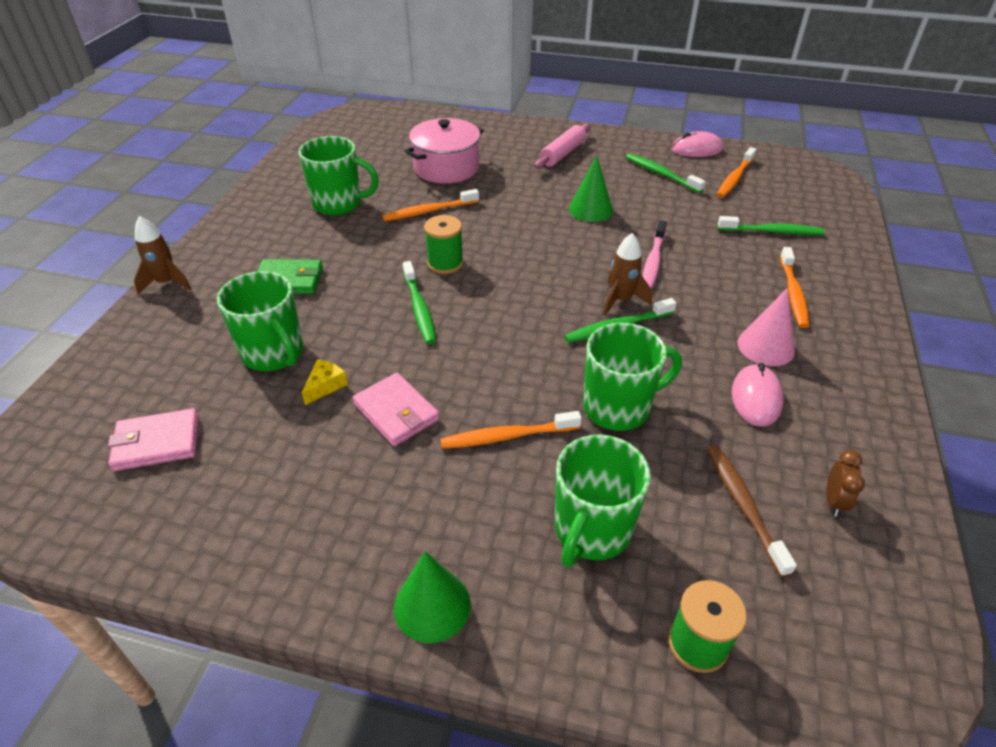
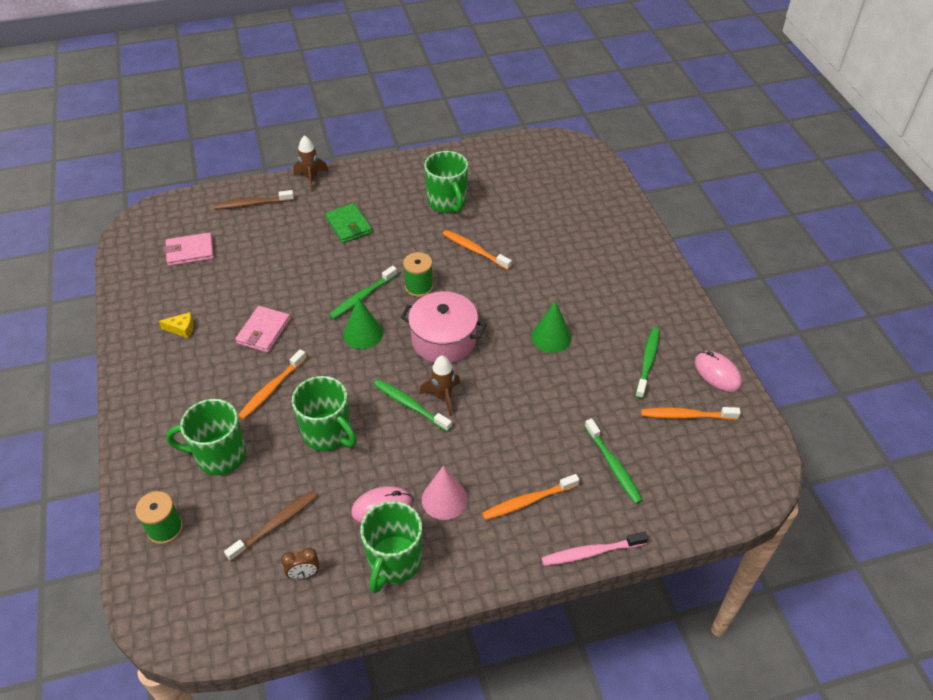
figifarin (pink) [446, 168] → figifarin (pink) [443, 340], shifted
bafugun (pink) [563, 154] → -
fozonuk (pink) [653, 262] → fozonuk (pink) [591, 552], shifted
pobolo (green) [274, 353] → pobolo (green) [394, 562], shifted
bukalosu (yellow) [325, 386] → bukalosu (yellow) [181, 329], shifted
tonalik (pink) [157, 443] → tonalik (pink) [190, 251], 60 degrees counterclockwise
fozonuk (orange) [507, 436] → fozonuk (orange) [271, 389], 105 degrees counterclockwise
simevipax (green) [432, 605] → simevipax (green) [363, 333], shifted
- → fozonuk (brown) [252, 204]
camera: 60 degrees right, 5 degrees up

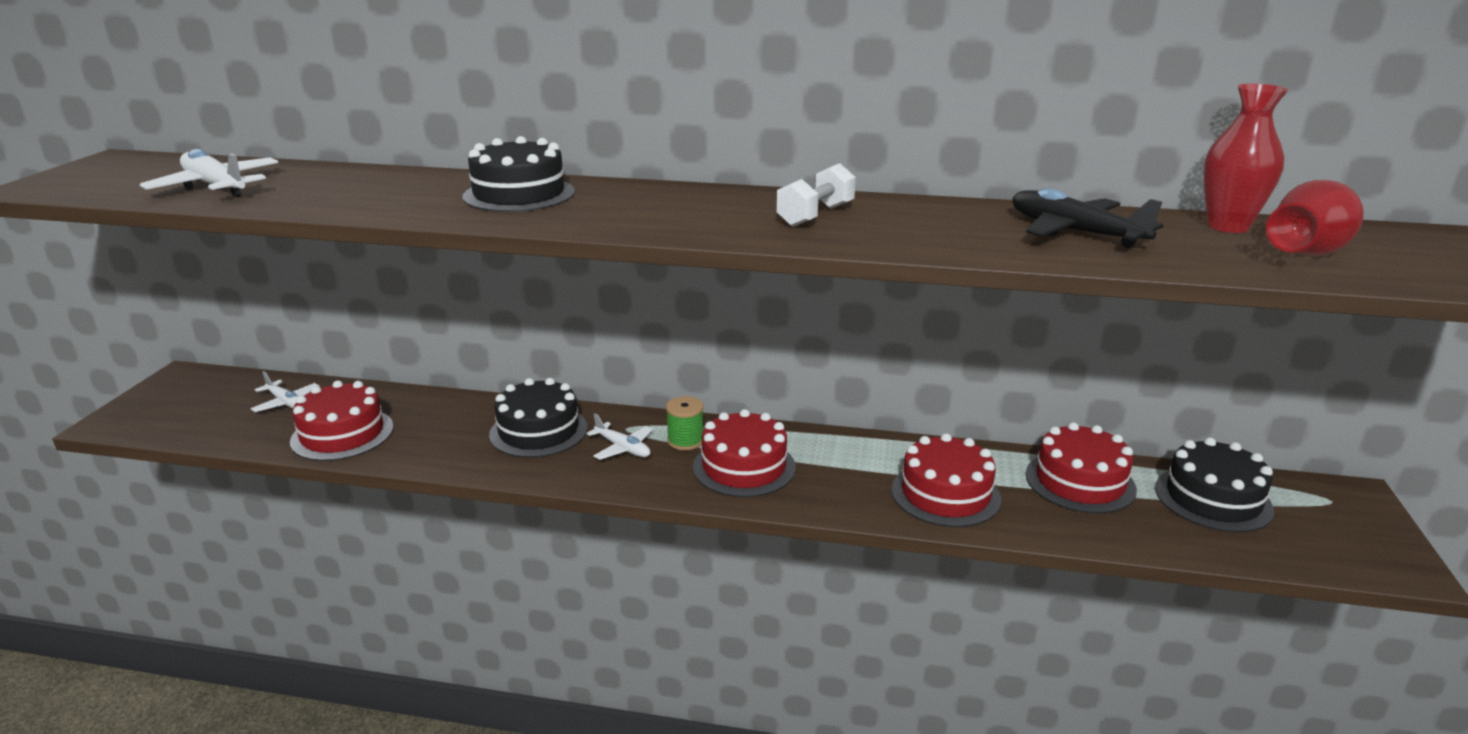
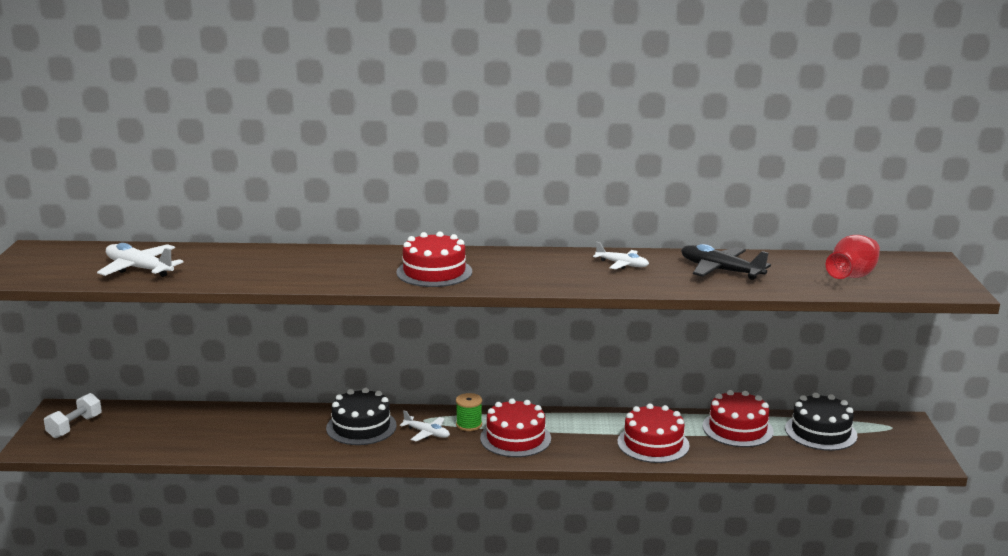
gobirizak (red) [1227, 226] → -
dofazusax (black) [519, 194] → -
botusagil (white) [815, 216] → botusagil (white) [75, 427], shifted
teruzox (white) [286, 403] → teruzox (white) [622, 264], shifted
dofazusax (red) [342, 434] → dofazusax (red) [434, 272], shifted
camera: 10 degrees left, 5 degrees down

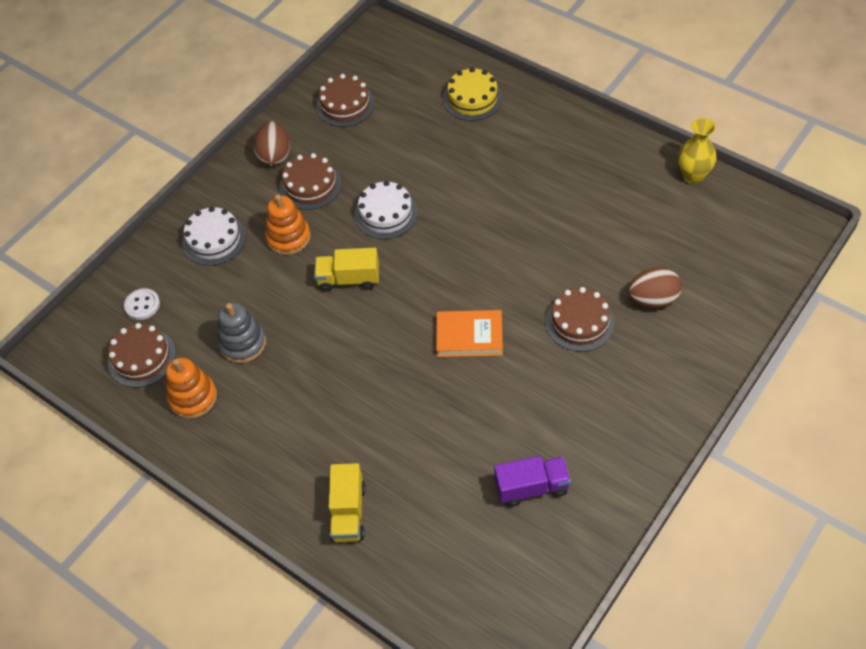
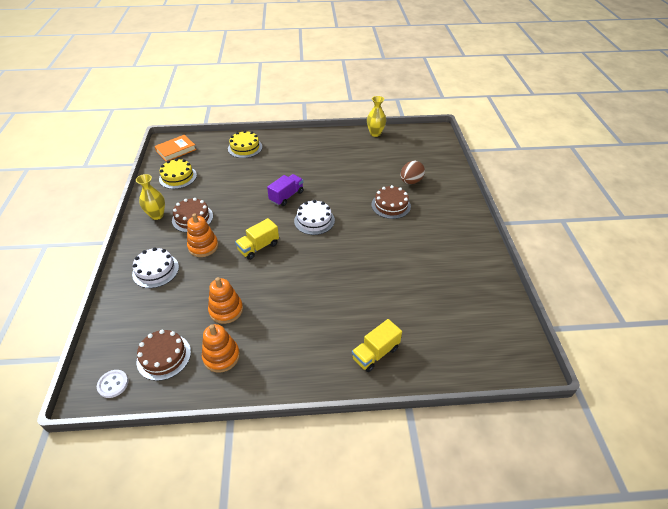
dofazusax (brown) [345, 105] → dofazusax (yellow) [178, 177]
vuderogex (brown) [275, 156] → gobirizak (yellow) [157, 215]
dofazusax (white) [386, 213] → dofazusax (white) [314, 220], shifted
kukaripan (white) [142, 305] → kukaripan (white) [113, 384], shifted
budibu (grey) [243, 343] → budibu (orange) [226, 310]
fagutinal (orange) [469, 336] → fagutinal (orange) [176, 150], shifted
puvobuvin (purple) [532, 487] → puvobuvin (purple) [286, 196], shifted
puvobuvin (yellow) [348, 512] → puvobuvin (yellow) [375, 353], 90 degrees clockwise
camera: 45 degrees left, 10 degrees down

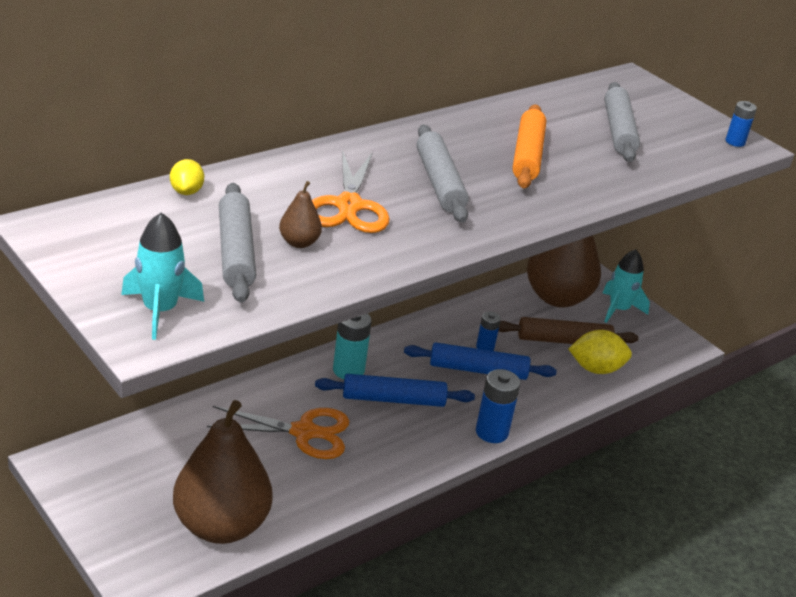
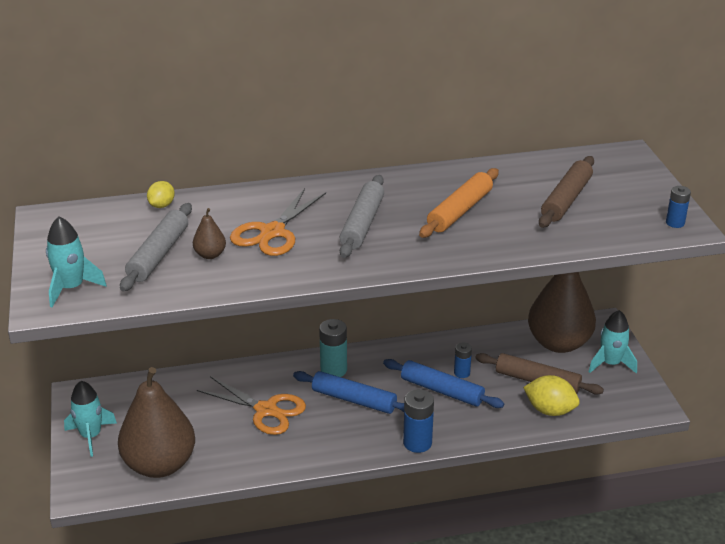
bafugun (grey) [618, 131] → bafugun (brown) [566, 200]
- → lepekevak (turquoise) [91, 436]
camera: 30 degrees right, 0 degrees up

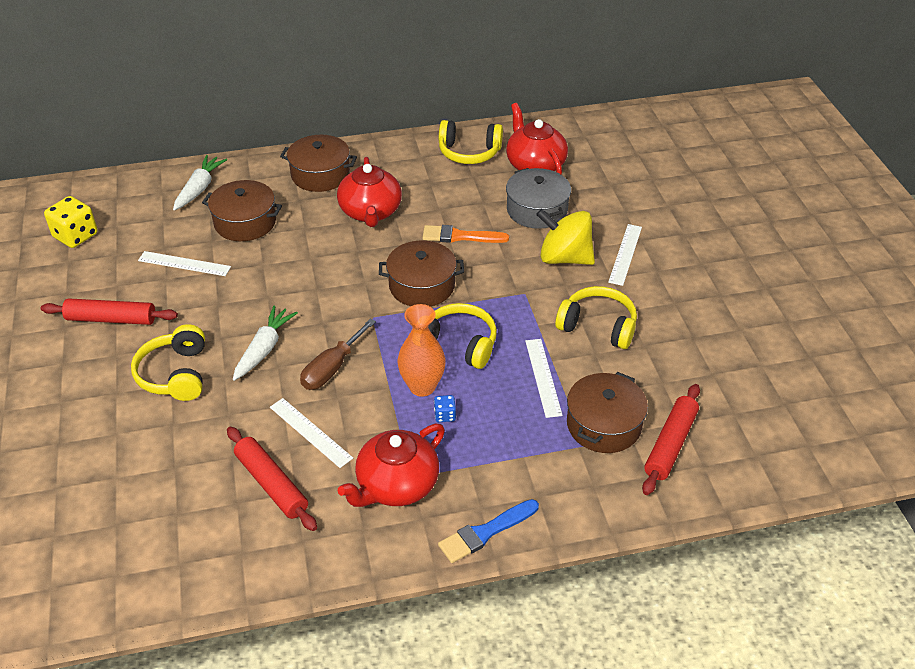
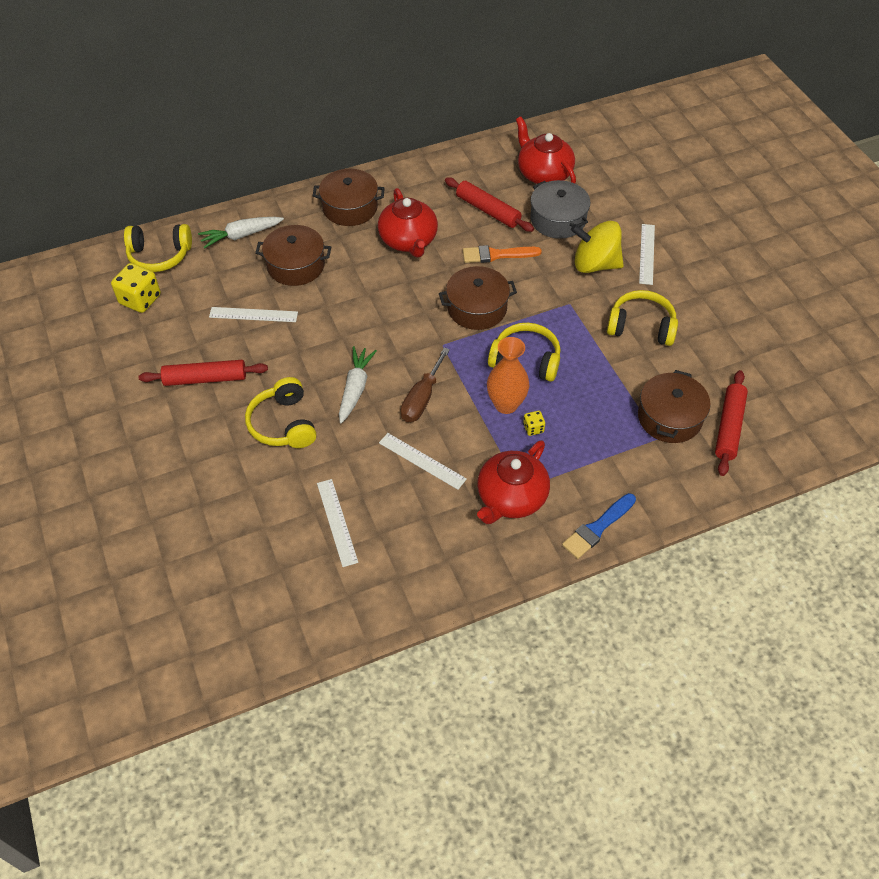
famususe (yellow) [469, 152] → famususe (yellow) [160, 255], shifted
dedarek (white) [199, 188] → dedarek (white) [241, 236], 120 degrees counterclockwise
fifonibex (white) [543, 377] → fifonibex (white) [337, 522], shifted
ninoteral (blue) [445, 415] → ninoteral (yellow) [533, 428]
bafugun (red) [271, 484] → bafugun (red) [488, 210], shifted
camera: 10 degrees left, 10 degrees up

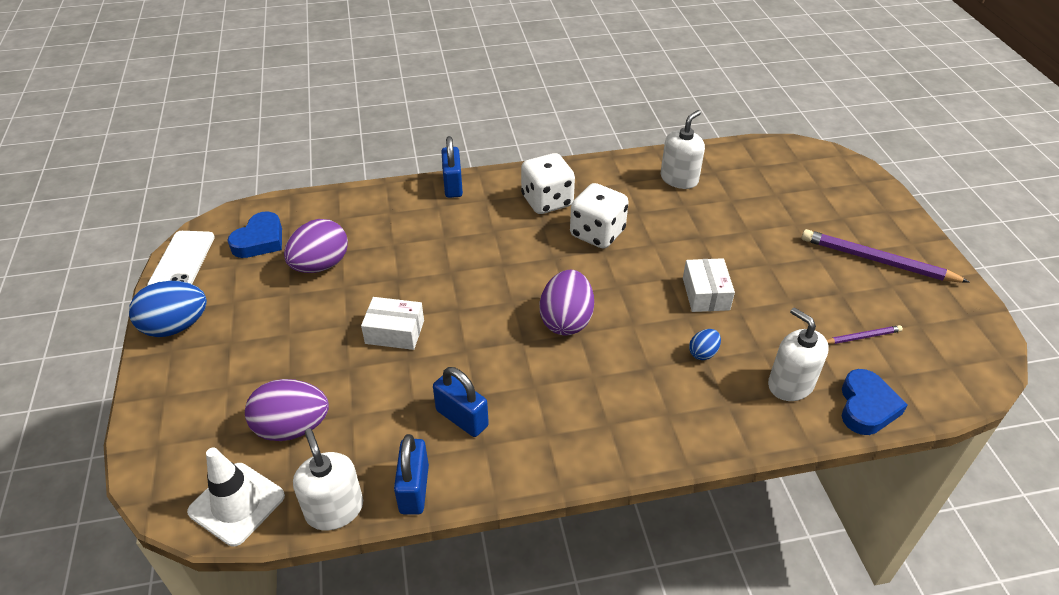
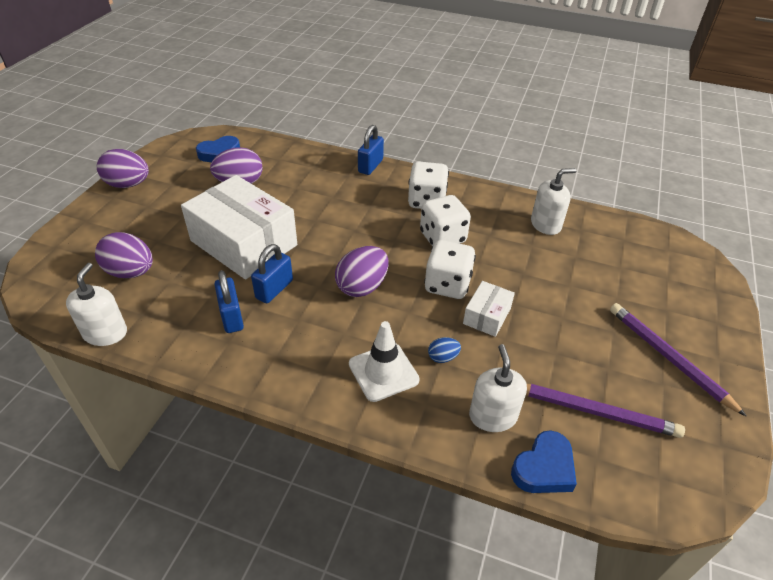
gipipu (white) [182, 261] → -
vuderogex (blue) [176, 326] → vuderogex (purple) [128, 184]
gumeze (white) [394, 332] → gumeze (white) [244, 243], x2.17
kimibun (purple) [862, 337] → kimibun (purple) [594, 411], x2.02
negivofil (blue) [414, 489] → negivofil (blue) [274, 289], shifted
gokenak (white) [237, 504] → gokenak (white) [383, 372], shifted
- → ninoteral (white) [447, 285]
camera: 30 degrees right, 0 degrees up

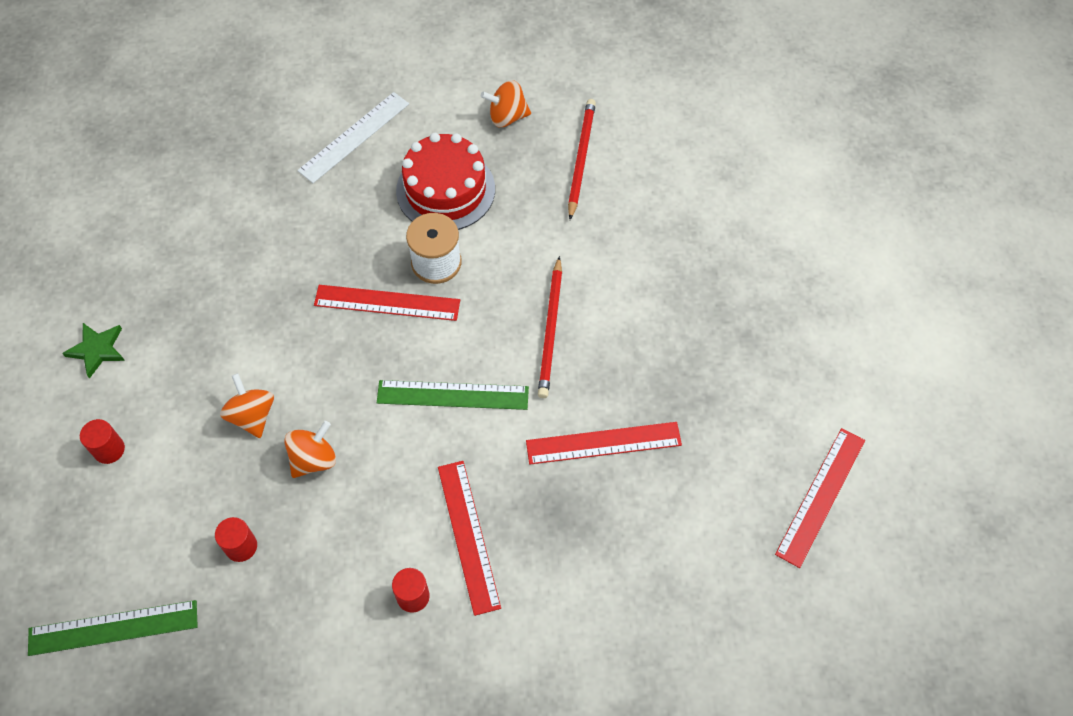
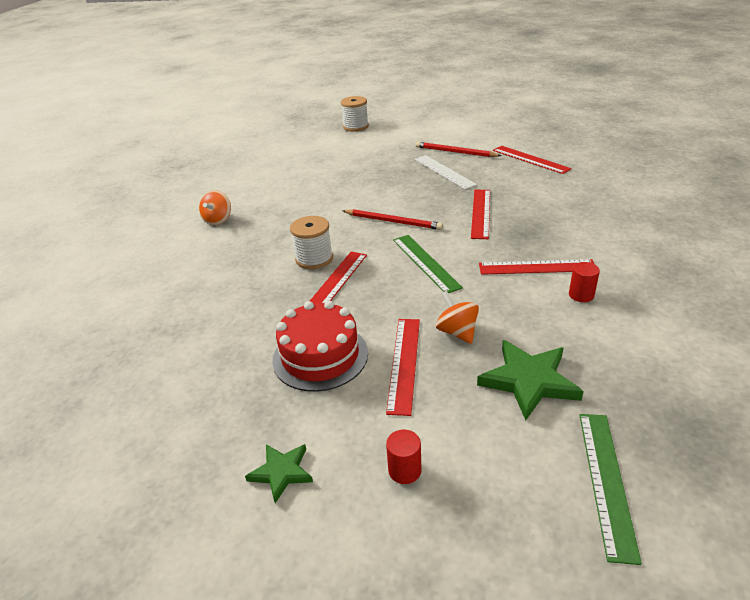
fifonibex (white) [354, 137] → fifonibex (white) [444, 171], shifted
kimibun (red) [581, 158] → kimibun (red) [455, 152], shifted
dofazusax (red) [445, 190] → dofazusax (red) [320, 356], shifted
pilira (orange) [252, 415] → fifonibex (red) [404, 363]
fifonibex (green) [452, 395] → fifonibex (green) [425, 262], 45 degrees counterclockwise
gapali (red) [241, 546] → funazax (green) [529, 381]
- → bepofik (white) [356, 126]
camera: 70 degrees left, 25 degrees down

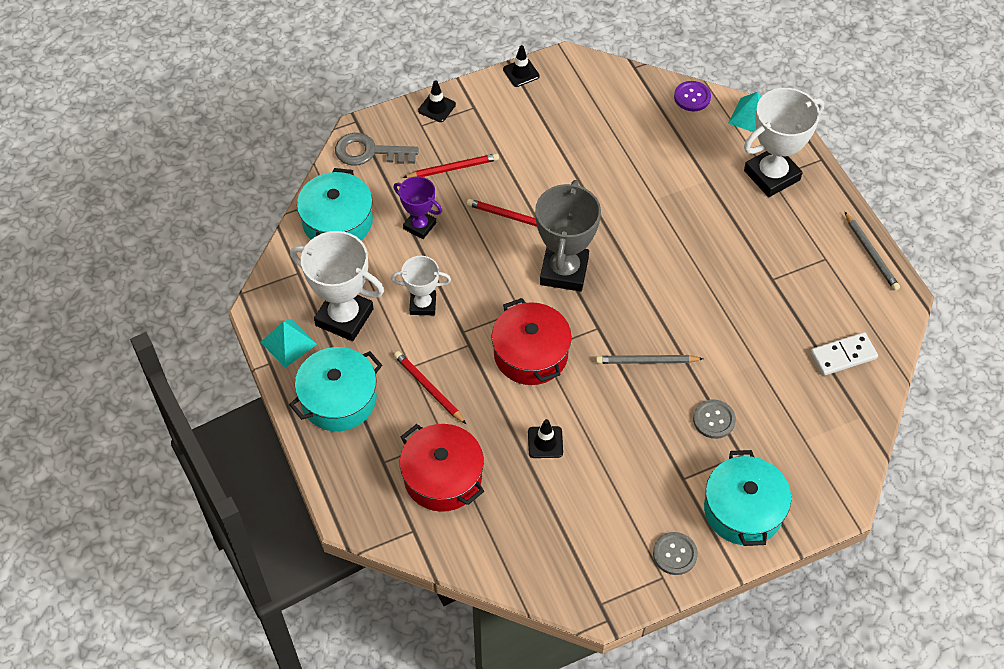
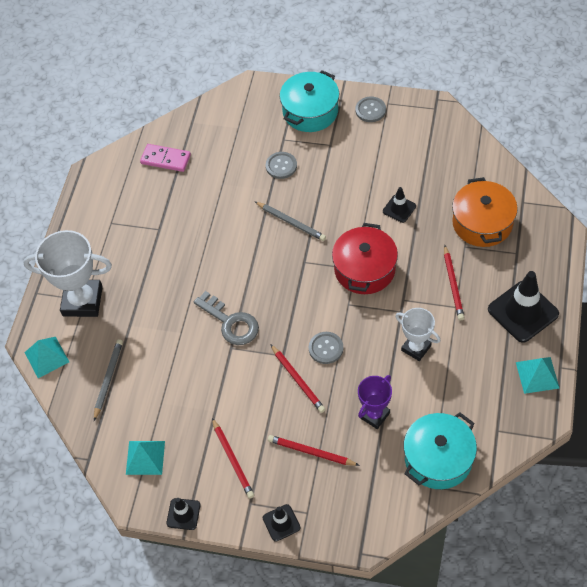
kukaripan (purple) [692, 97] → -
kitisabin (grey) [369, 152] → kitisabin (grey) [230, 322], shifted
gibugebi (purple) [419, 226] → gibugebi (purple) [374, 415], 60 degrees clockwise
gibugebi (grey) [564, 271] → -
kimibun (grey) [871, 253] → kimibun (grey) [108, 379], shifted
gibugebi (white) [344, 317] → -
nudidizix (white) [843, 356] → nudidizix (pink) [165, 159]
figifarin (turquoise) [339, 399] → gokenak (black) [523, 312]
figifarin (red) [443, 477] → figifarin (orange) [482, 223]
- → kukaripan (grey) [326, 348]
- → kimibun (red) [232, 460]
- → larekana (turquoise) [145, 457]
camera: 140 degrees left, 0 degrees up

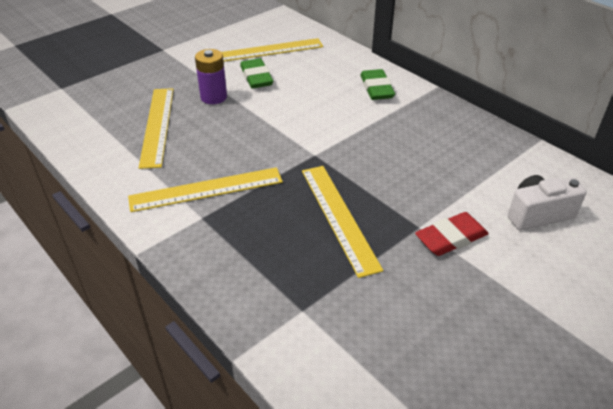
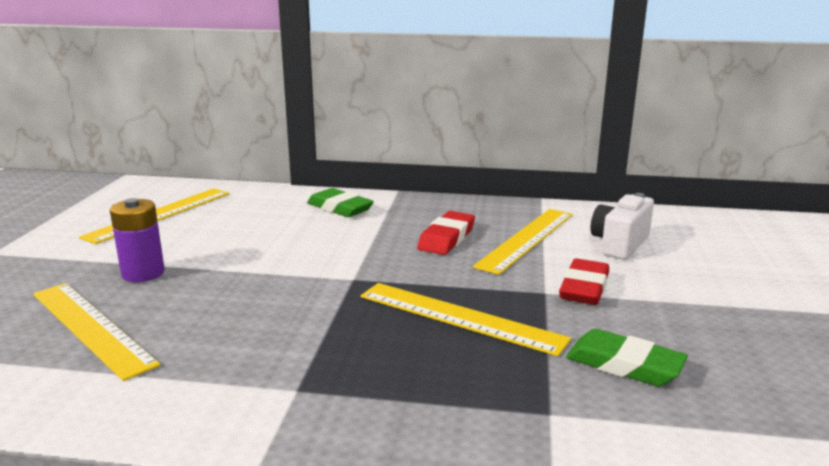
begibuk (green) [256, 77] → begibuk (green) [624, 365], shifted
fifonibex (yellow) [206, 189] → fifonibex (yellow) [526, 239], shifted
- → begibuk (red) [446, 238]
camera: 40 degrees left, 20 degrees down

